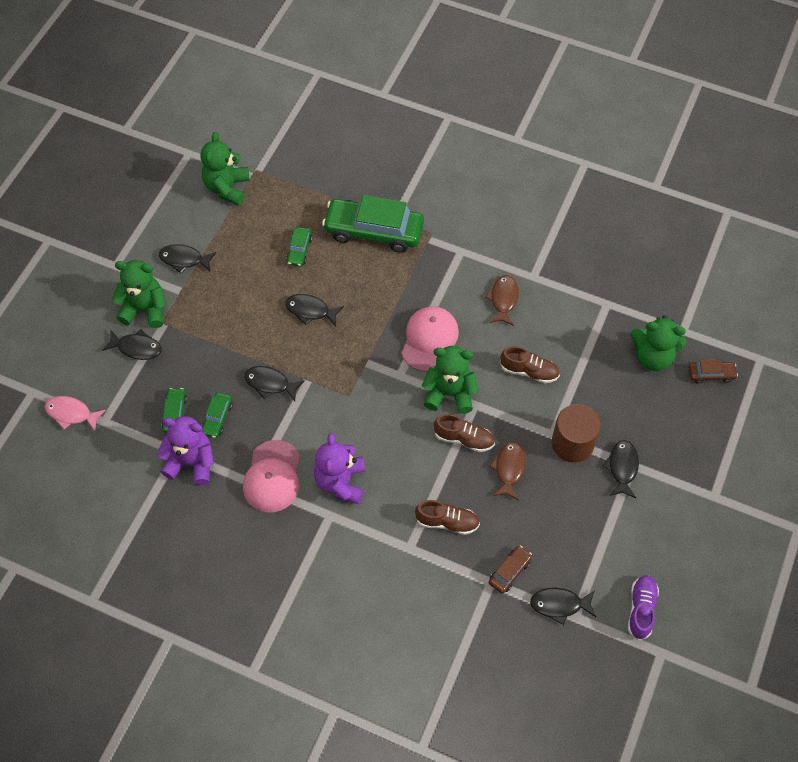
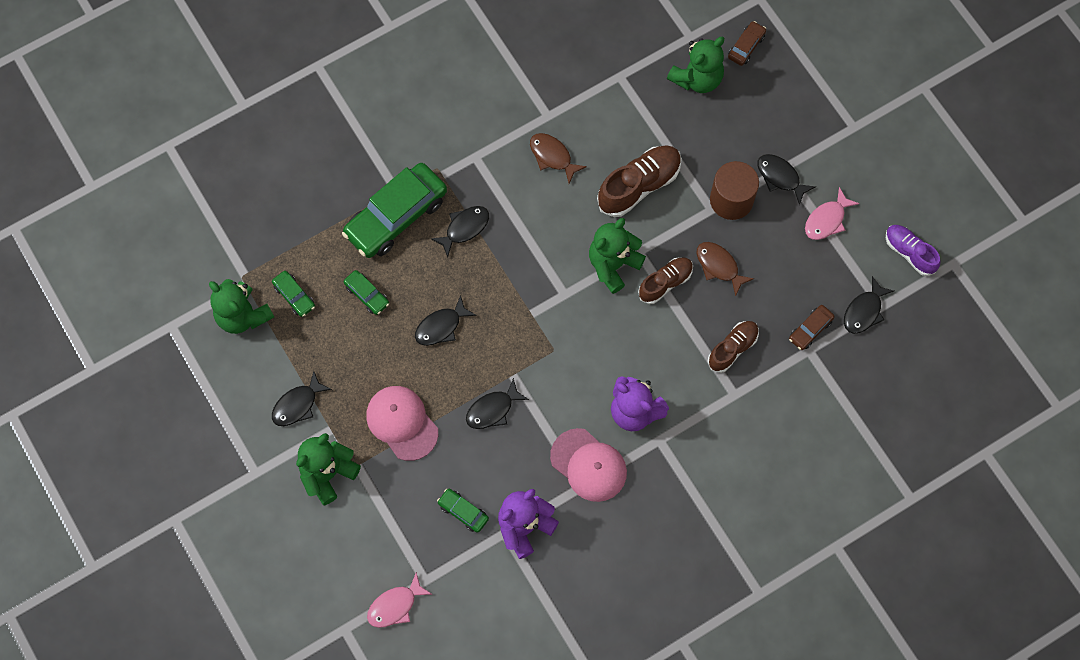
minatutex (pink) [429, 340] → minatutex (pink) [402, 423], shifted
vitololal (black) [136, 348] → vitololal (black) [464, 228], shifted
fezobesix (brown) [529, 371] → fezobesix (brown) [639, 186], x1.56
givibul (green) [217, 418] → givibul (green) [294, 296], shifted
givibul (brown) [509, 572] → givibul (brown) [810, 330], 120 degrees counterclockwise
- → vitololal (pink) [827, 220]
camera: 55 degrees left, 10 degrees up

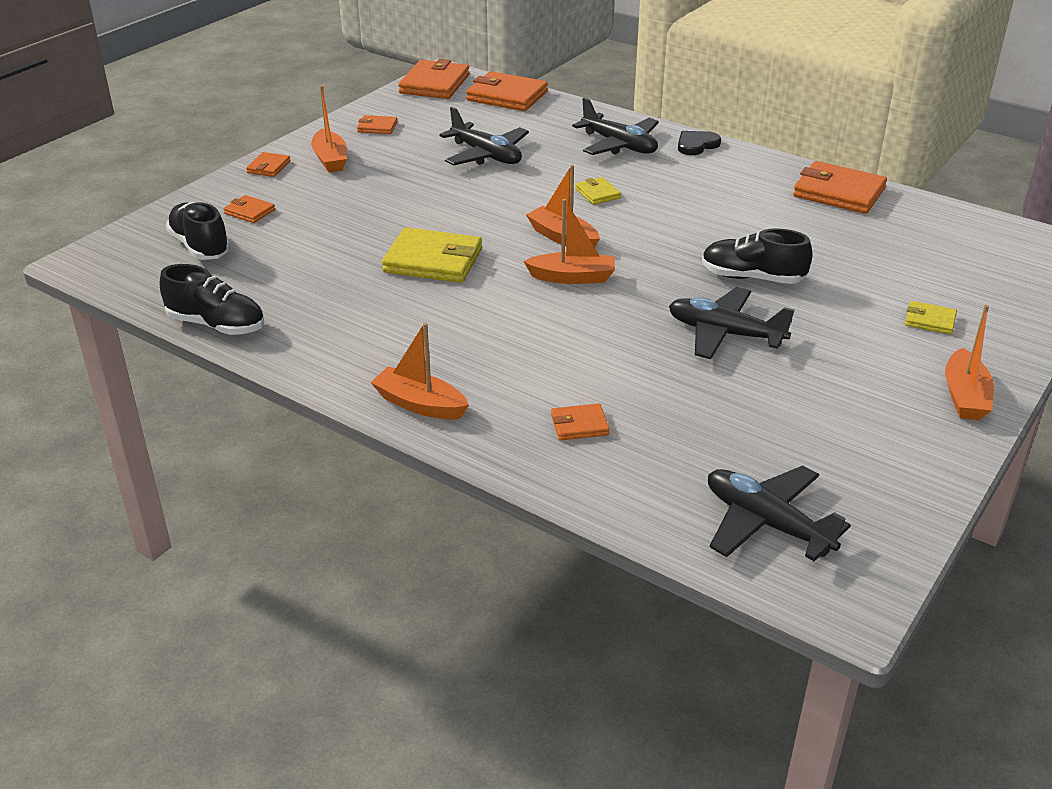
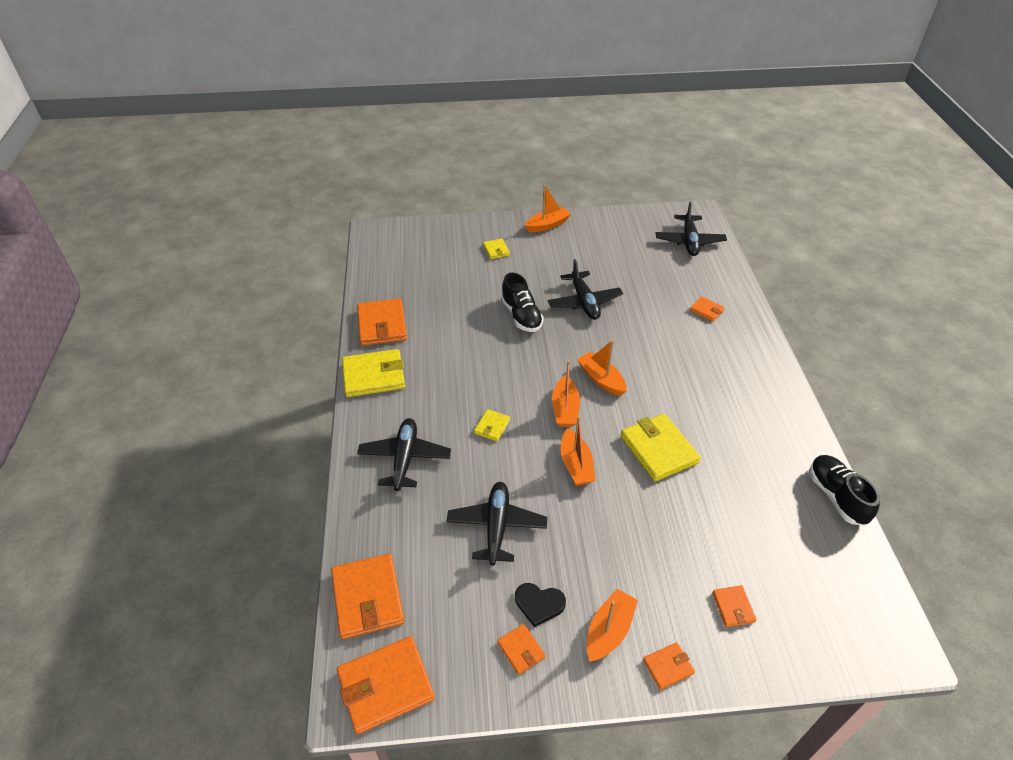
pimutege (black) [696, 145] → pimutege (black) [539, 604], shifted
fezobesix (black) [200, 246] → -
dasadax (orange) [420, 404] → dasadax (orange) [576, 465], shifted
- → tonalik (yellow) [374, 376]
camera: 130 degrees left, 10 degrees up

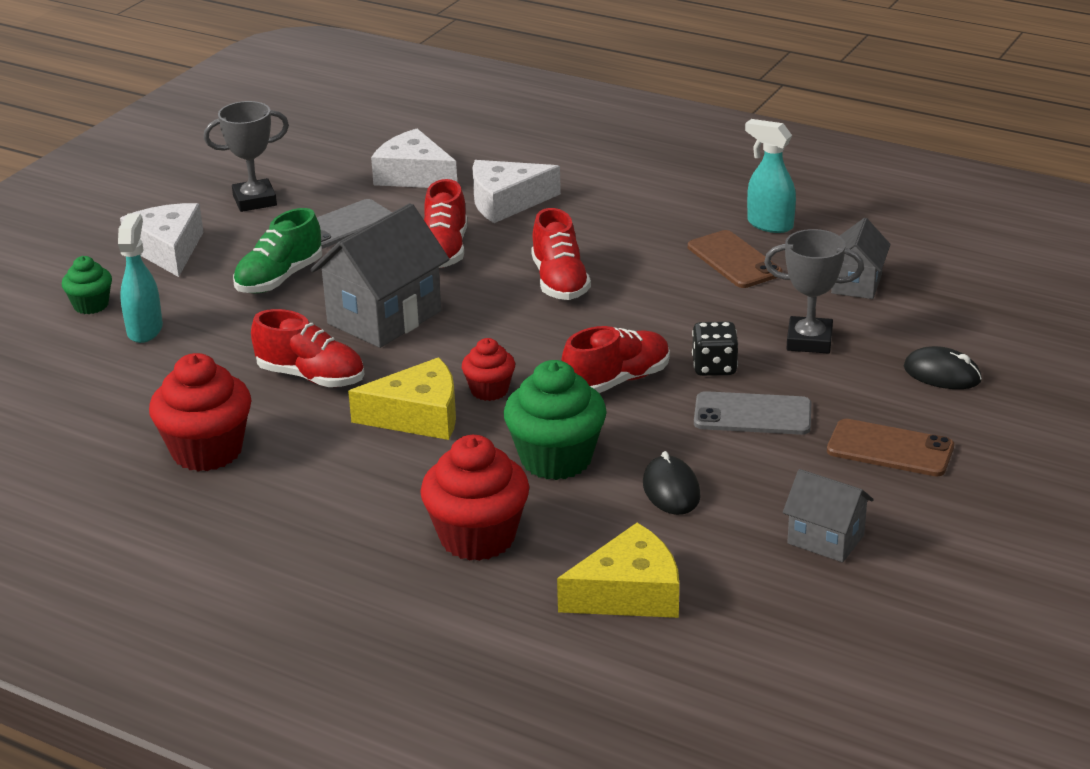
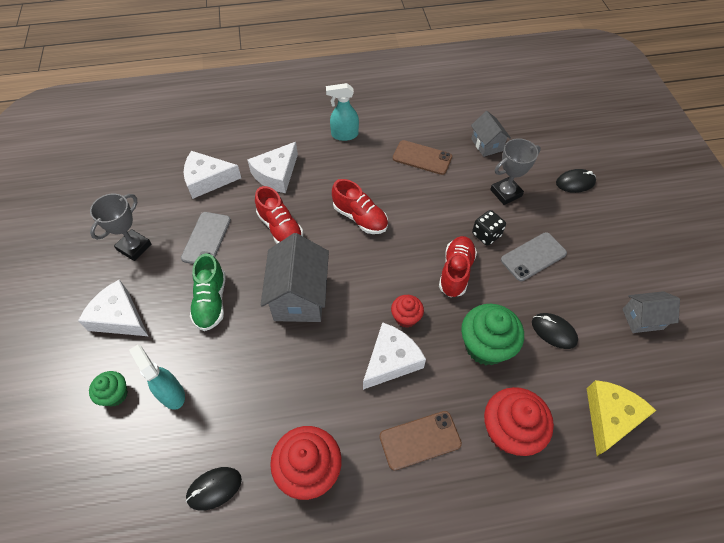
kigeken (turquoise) [769, 224] → kigeken (turquoise) [344, 135], shifted
fezobesix (red) [311, 377] → -
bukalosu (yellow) [418, 416] → bukalosu (white) [391, 360]
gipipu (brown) [890, 449] → gipipu (brown) [420, 440], shifted
- → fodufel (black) [214, 488]
camera: 40 degrees left, 25 degrees up

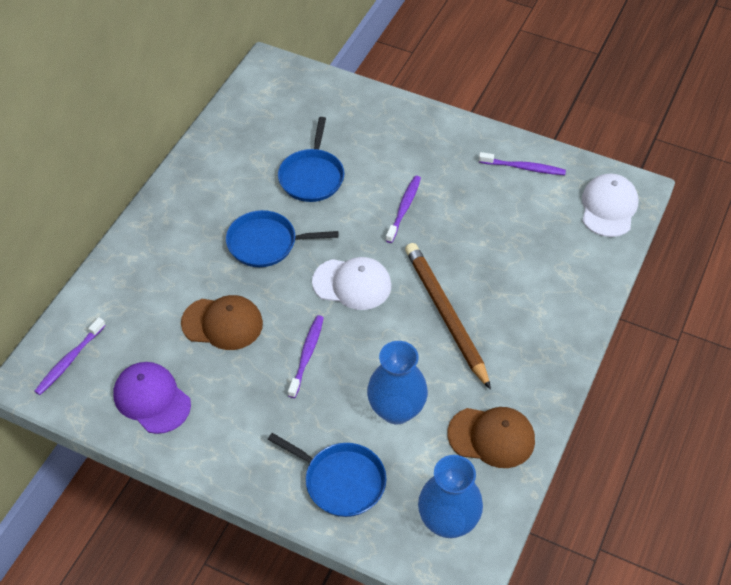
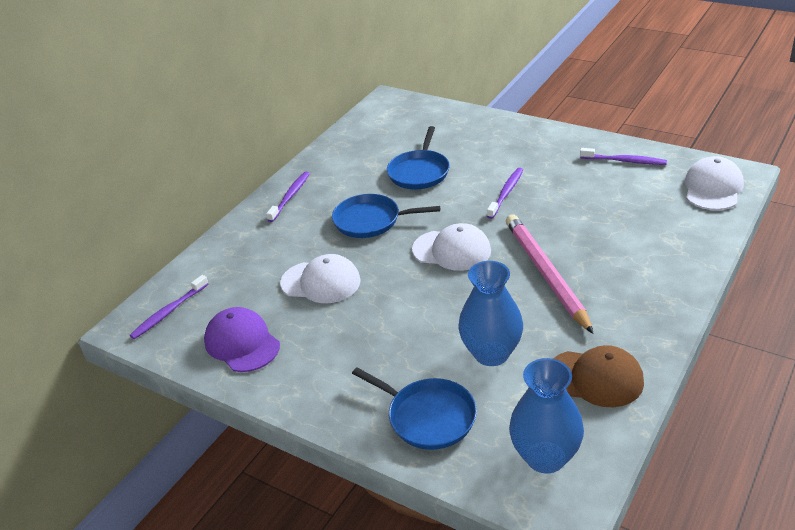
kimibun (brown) [446, 315] → kimibun (pink) [546, 274]
minatutex (brown) [222, 323] → minatutex (white) [321, 282]
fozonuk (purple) [307, 355] → fozonuk (purple) [290, 196], shifted
camera: 10 degrees right, 15 degrees down

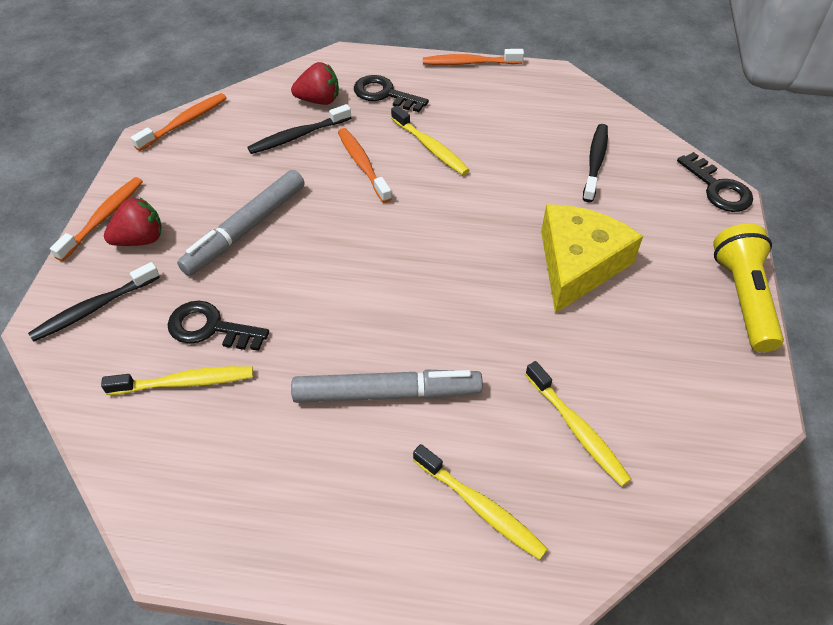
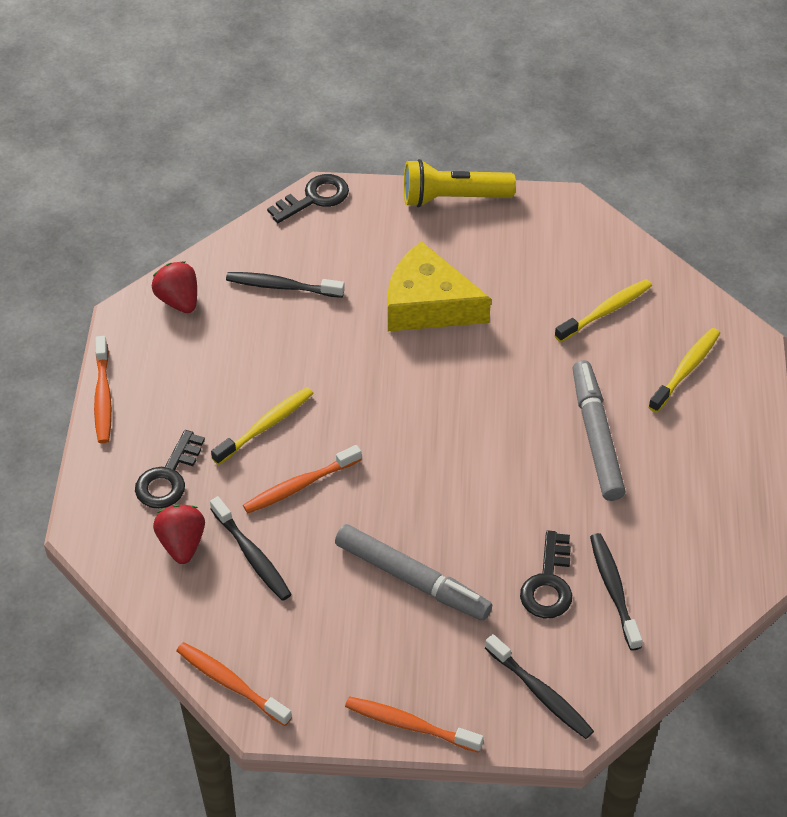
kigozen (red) [140, 239] → kigozen (red) [178, 300], shifted
fozonuk (yellow) [185, 382] → fozonuk (black) [614, 590]
camera: 95 degrees left, 0 degrees up

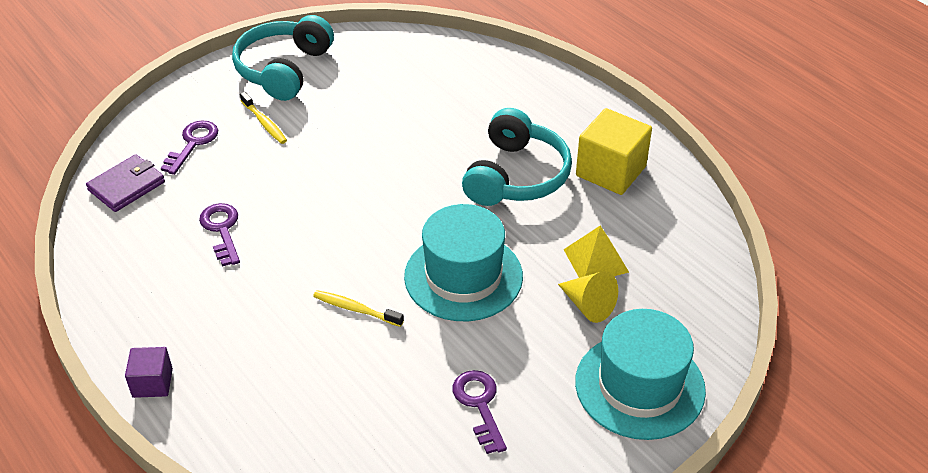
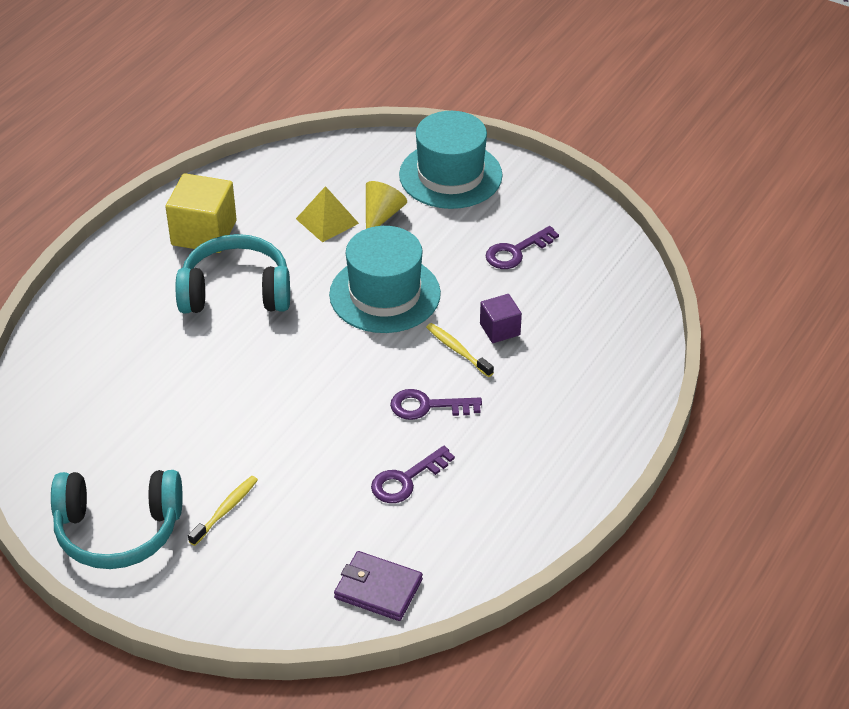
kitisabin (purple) [193, 143] → kitisabin (purple) [427, 406], shifted
fozonuk (yellow) [355, 309] → fozonuk (yellow) [457, 350], 135 degrees clockwise
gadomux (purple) [152, 383] → gadomux (purple) [500, 329], shifted
camera: 110 degrees left, 0 degrees up

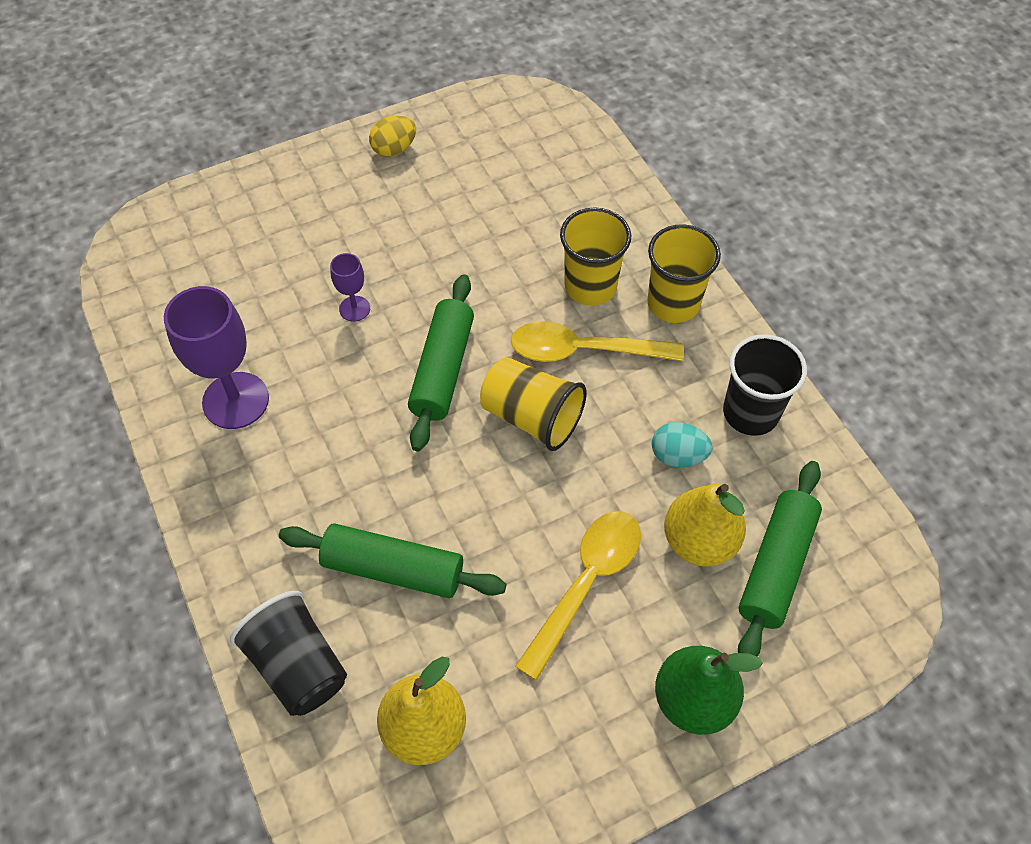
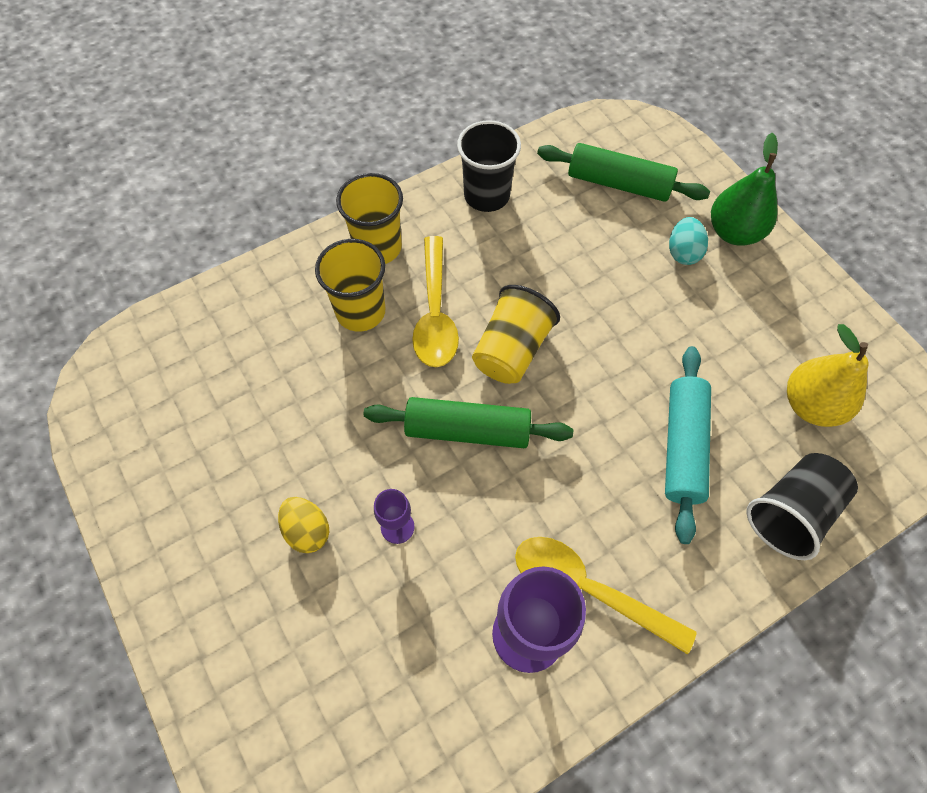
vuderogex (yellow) [394, 149] → vuderogex (yellow) [307, 530], shifted
vuderogex (turquoise) [678, 456] → vuderogex (turquoise) [683, 252], shifted
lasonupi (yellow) [699, 541] → -
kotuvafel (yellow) [586, 584] → kotuvafel (yellow) [588, 590], shifted
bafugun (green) [393, 569] → bafugun (turquoise) [683, 447]
camera: 95 degrees left, 5 degrees up

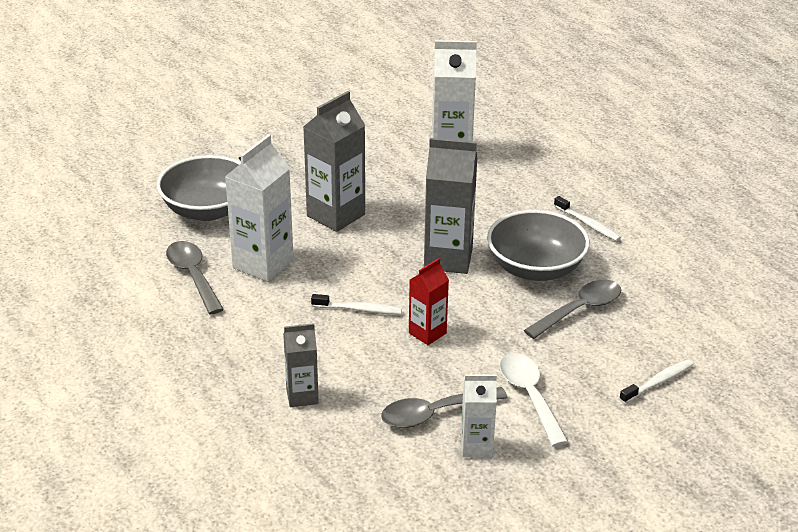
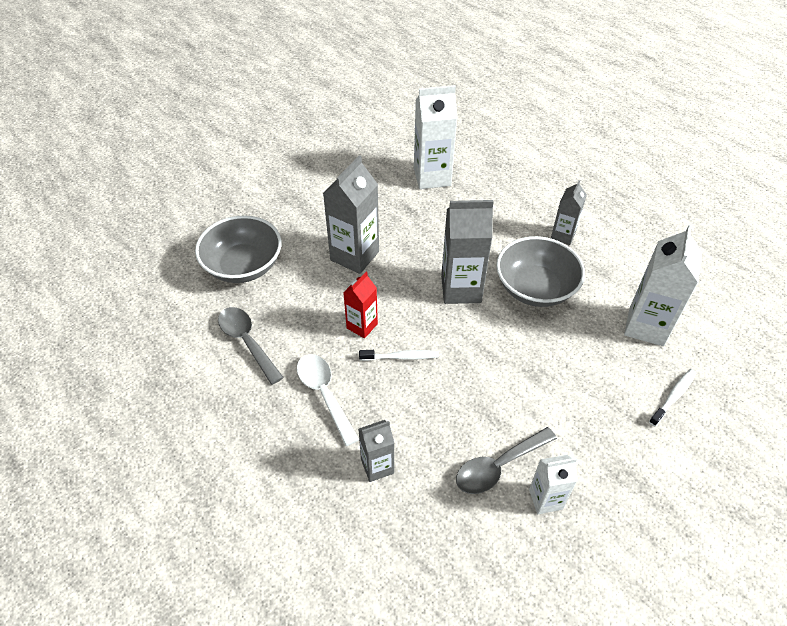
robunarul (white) [263, 264] → robunarul (white) [646, 326], shifted
fozonuk (white) [588, 224] → robunarul (grey) [563, 235]
robunarul (red) [427, 333] → robunarul (red) [362, 326], shifted
kotuvafel (grey) [579, 310] → -
kotuvafel (white) [530, 396] → kotuvafel (white) [324, 394], shifted
camera: 10 degrees left, 15 degrees up

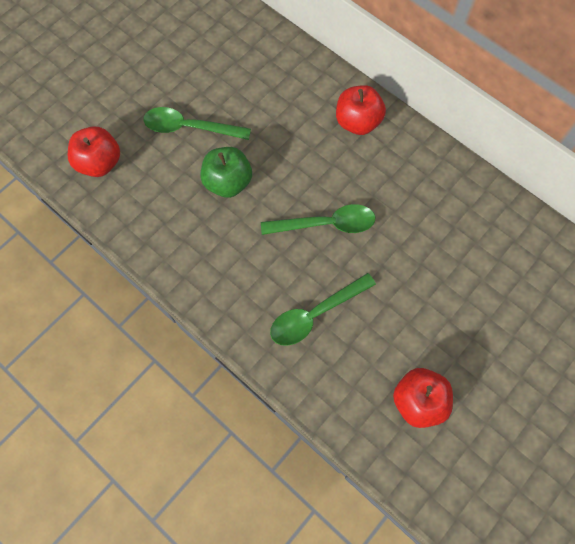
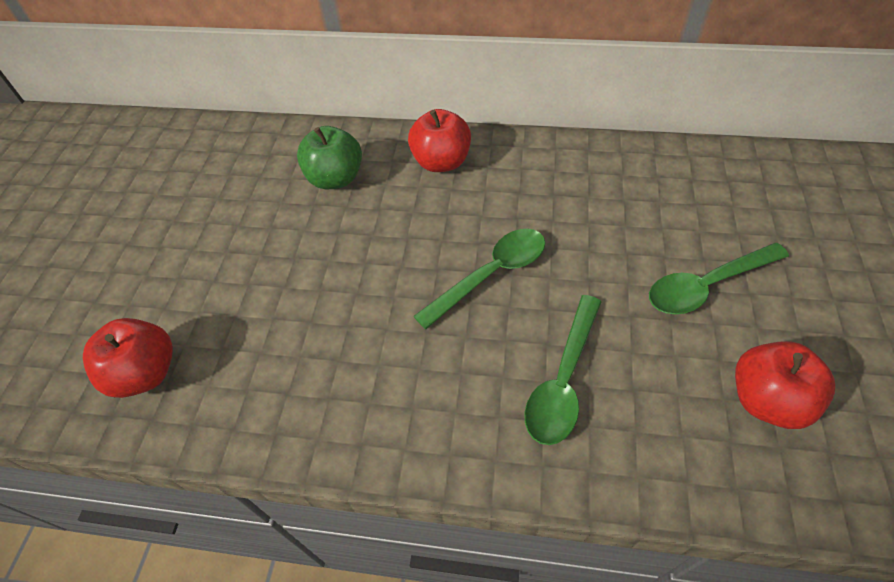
kotuvafel (green) [189, 128] → kotuvafel (green) [706, 286], shifted
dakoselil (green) [228, 182] → dakoselil (green) [335, 178], shifted
camera: 30 degrees left, 15 degrees down

